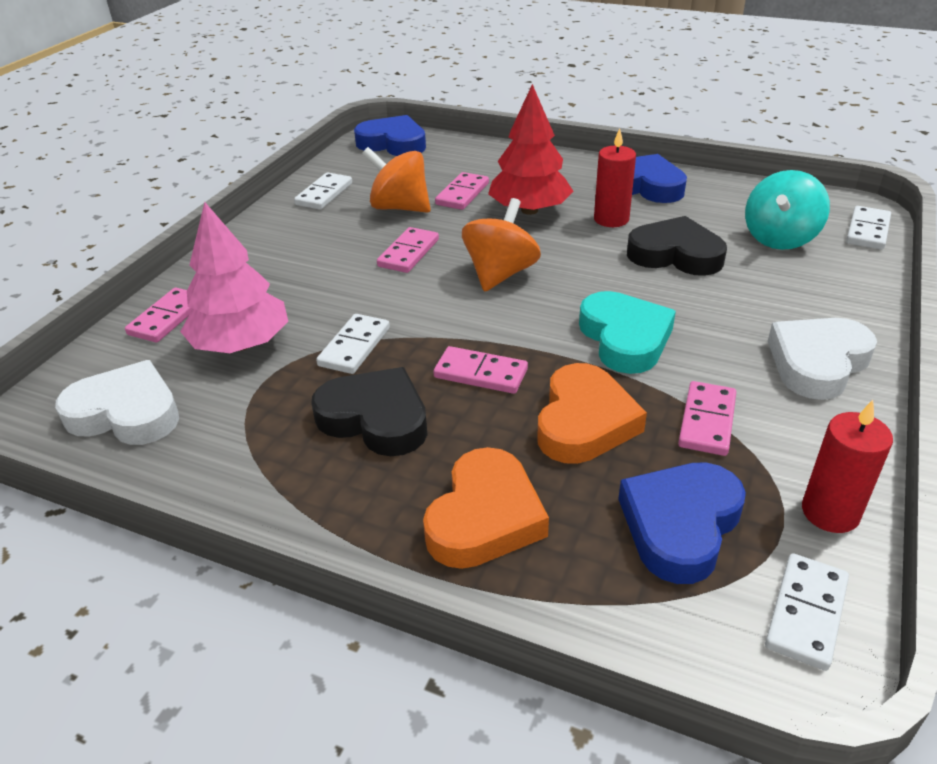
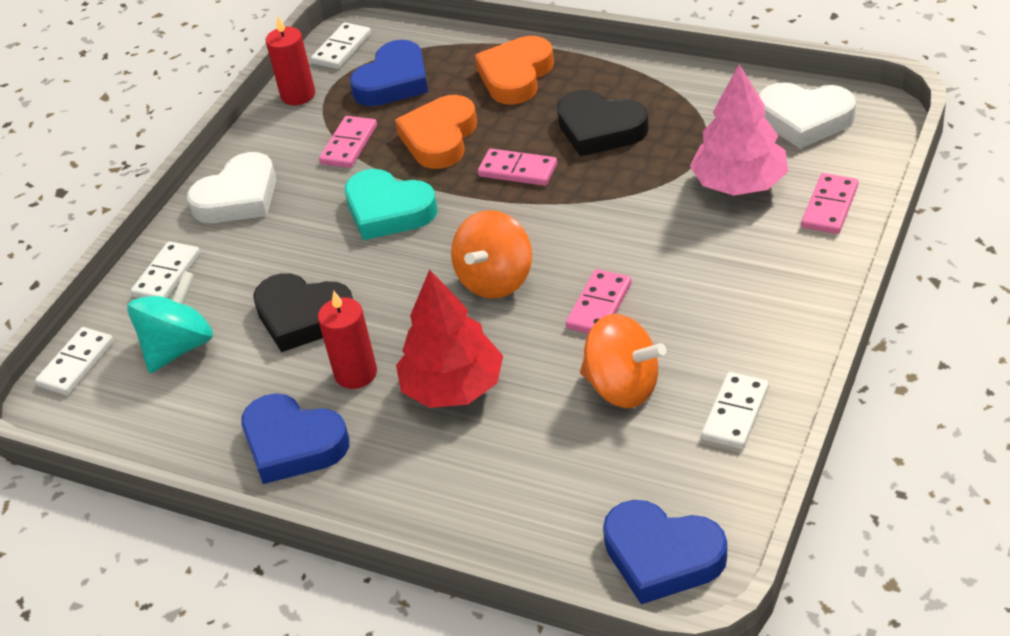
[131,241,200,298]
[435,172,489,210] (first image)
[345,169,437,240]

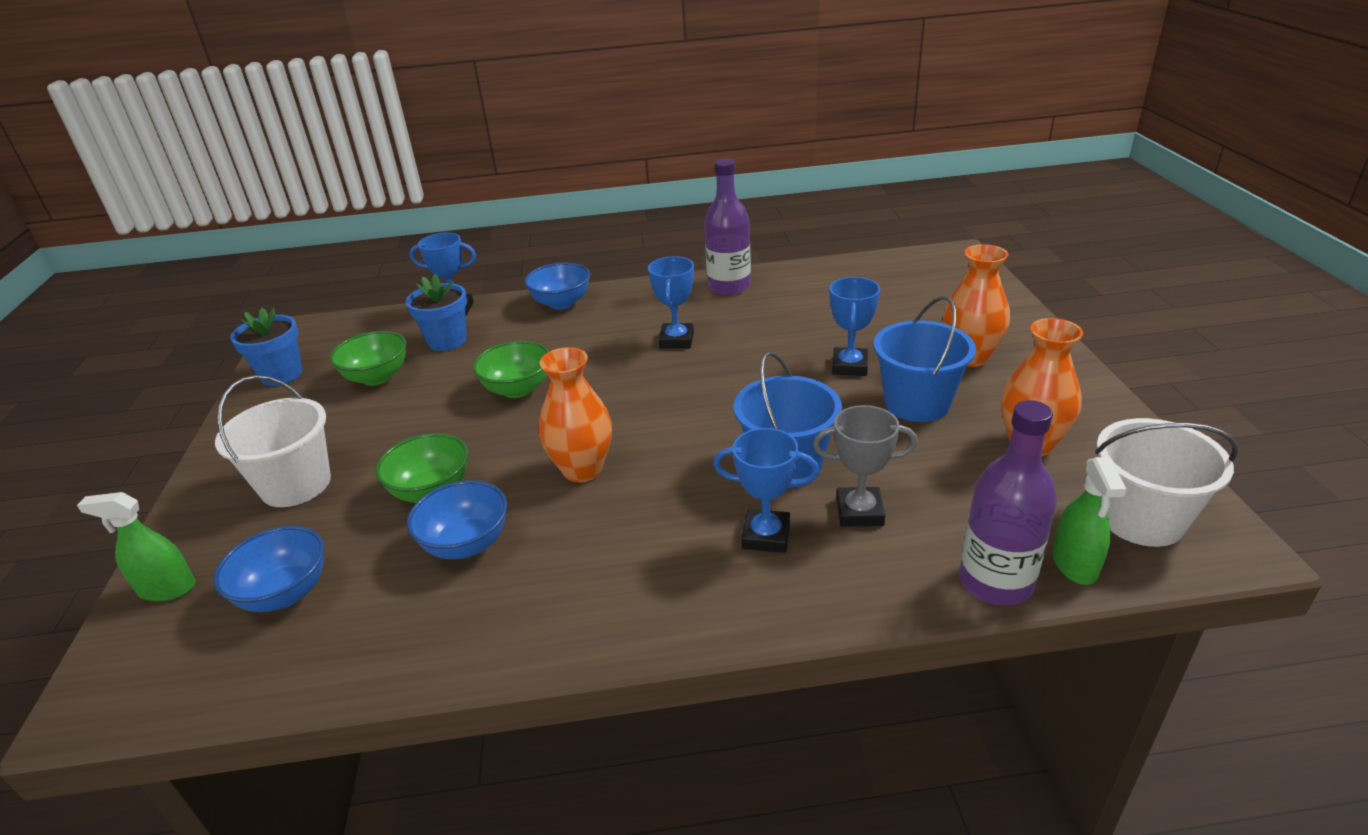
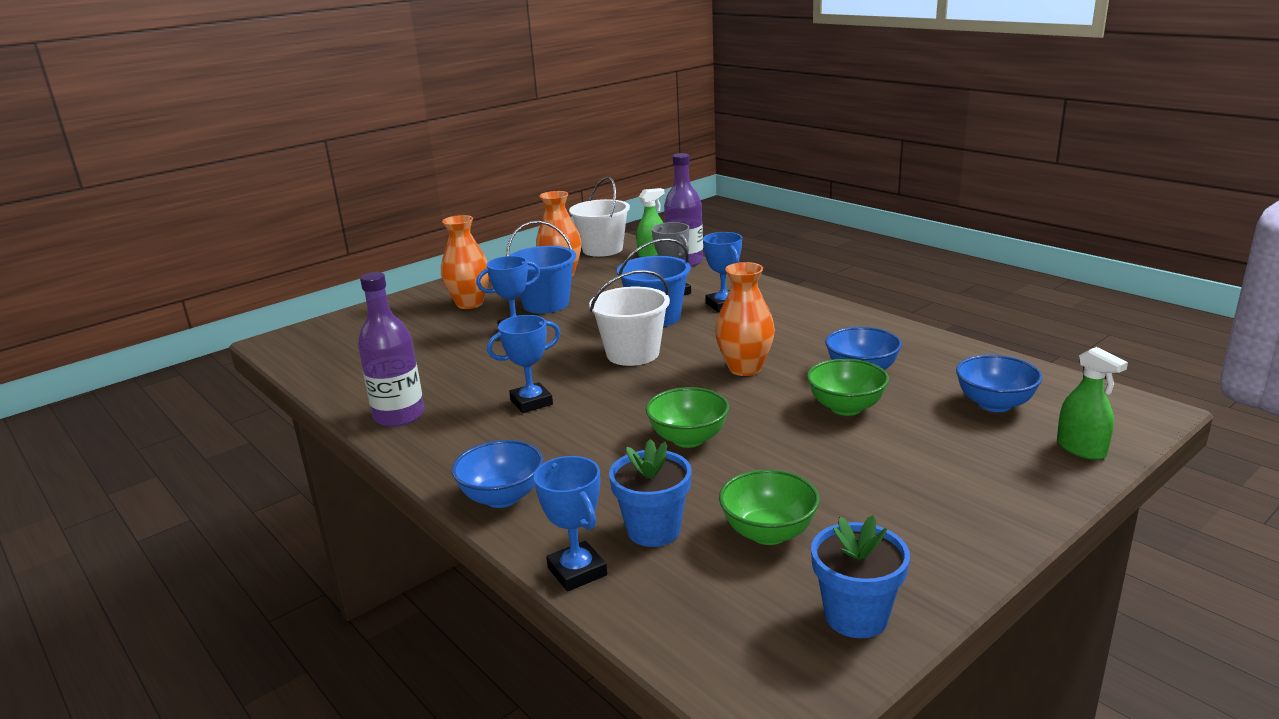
[589,270,670,366]

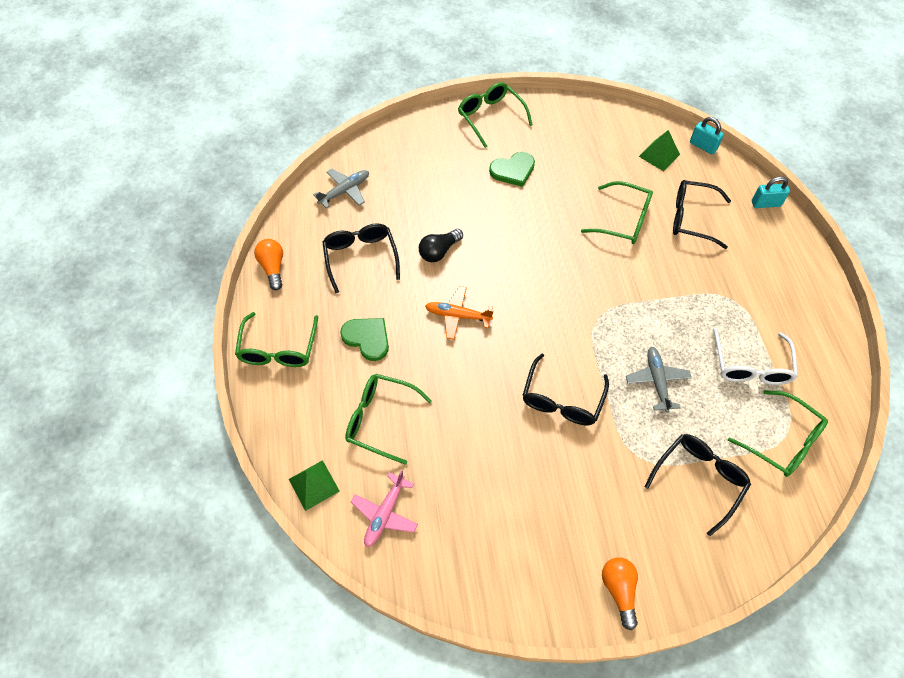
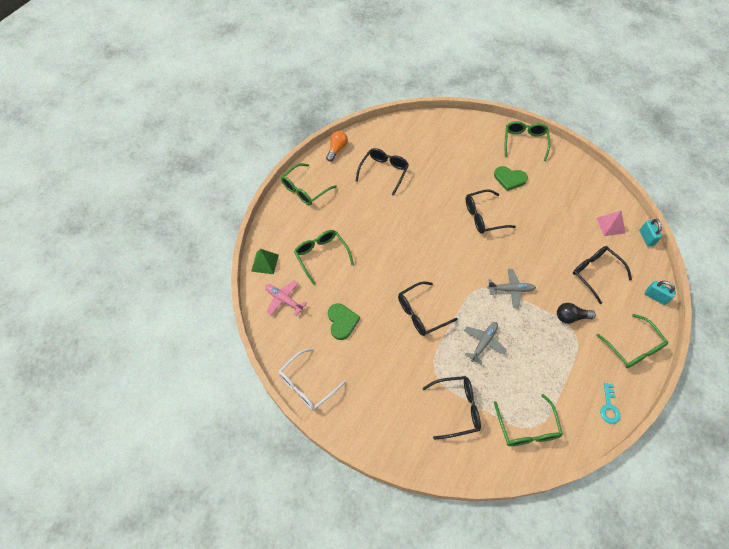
[487,269,536,307]
[328,304,360,340]
[265,280,307,316]
[557,303,596,324]
[425,286,494,340] (first image)
[596,314,668,368]
[602,557,638,630] (first image)
[596,210,625,236]
[278,348,346,411]
[466,189,516,234]
[600,383,621,424]

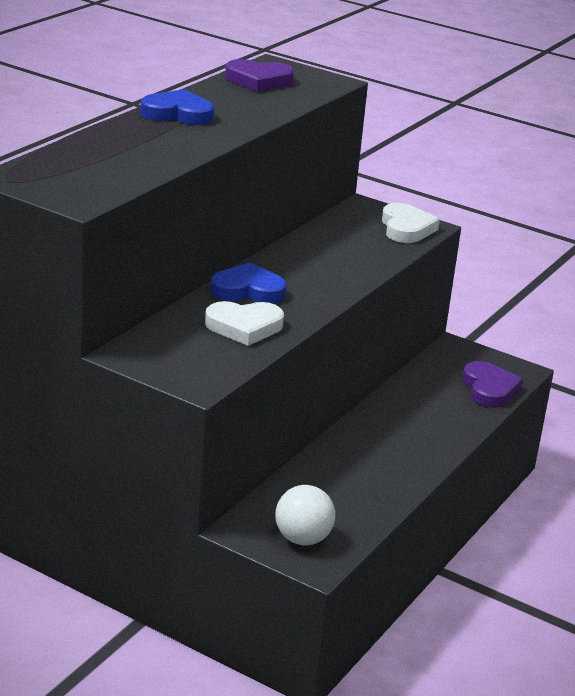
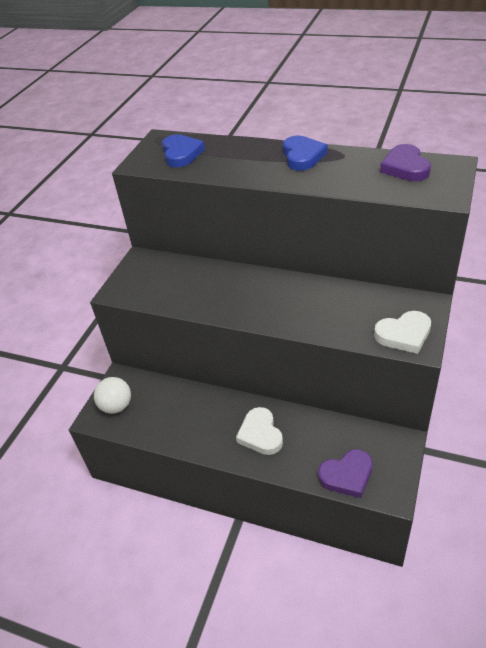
[236,407,283,455]
[162,134,205,168]

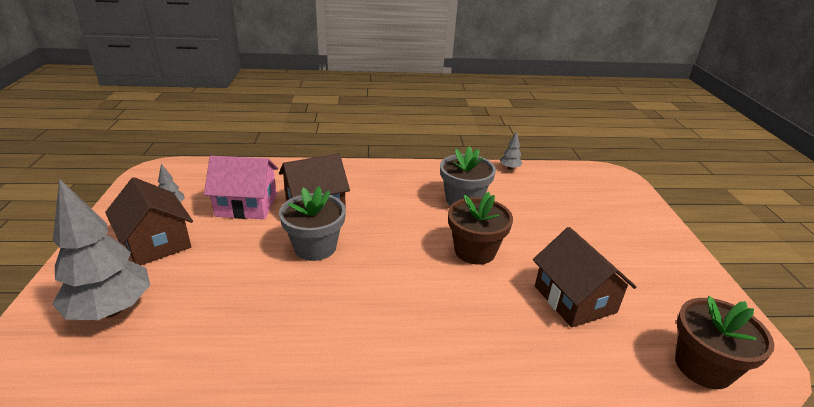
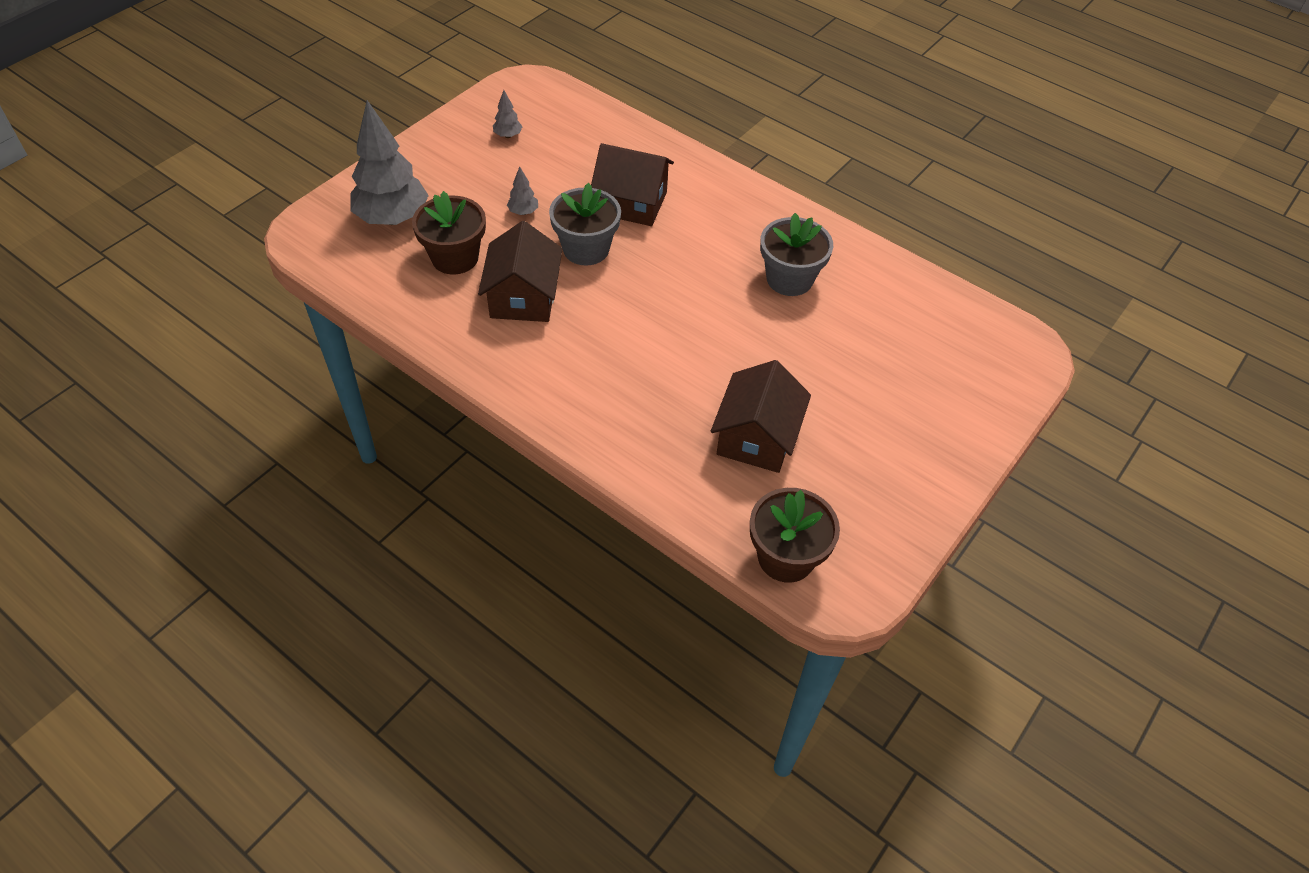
[478,221,563,322]
[204,156,278,219] (first image)
[412,191,486,274]
[507,166,538,215]

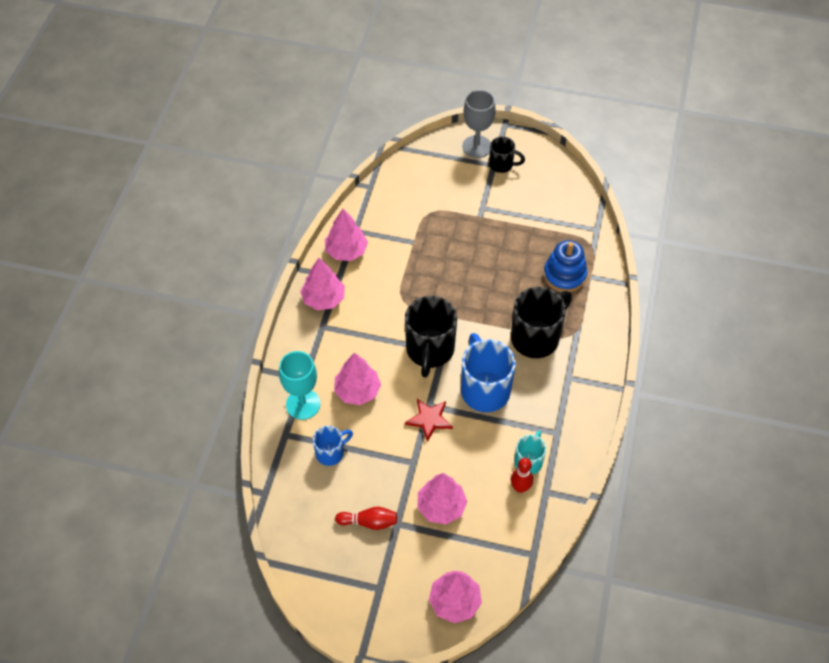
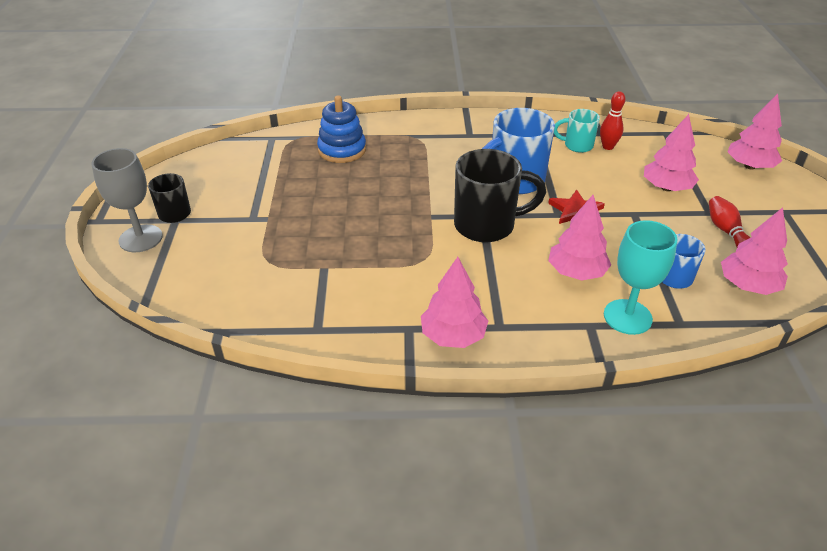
[721,207,788,295]
[511,287,572,358] (first image)

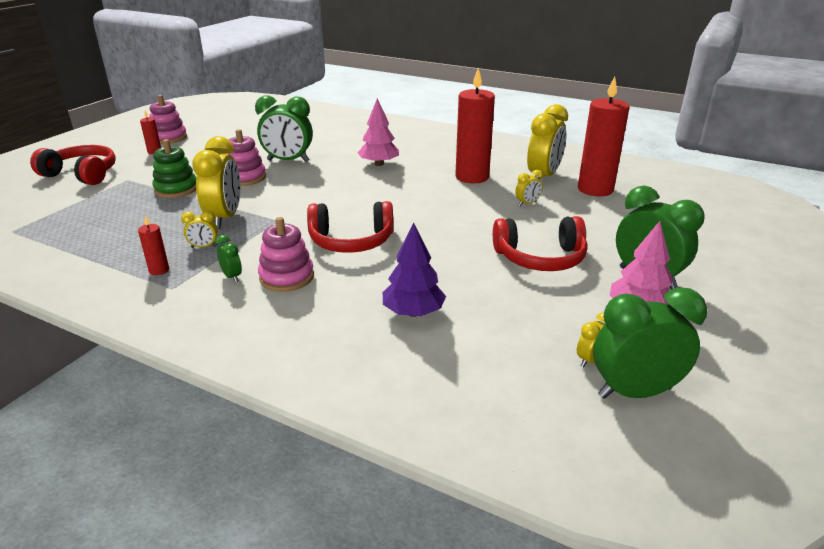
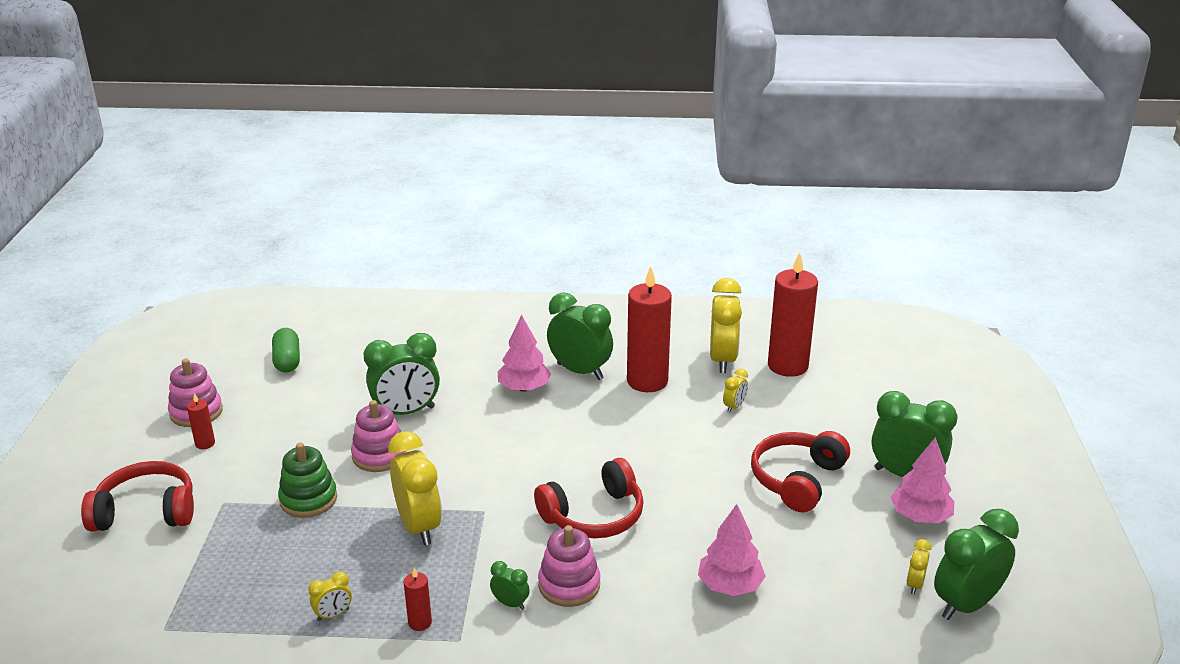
[308,572,352,621]
[698,504,766,596]
[751,431,850,512]
[272,328,300,373]
[547,292,613,380]

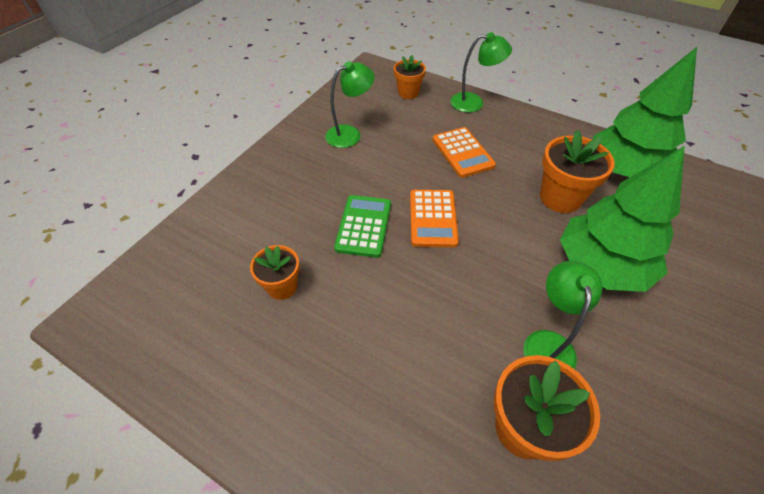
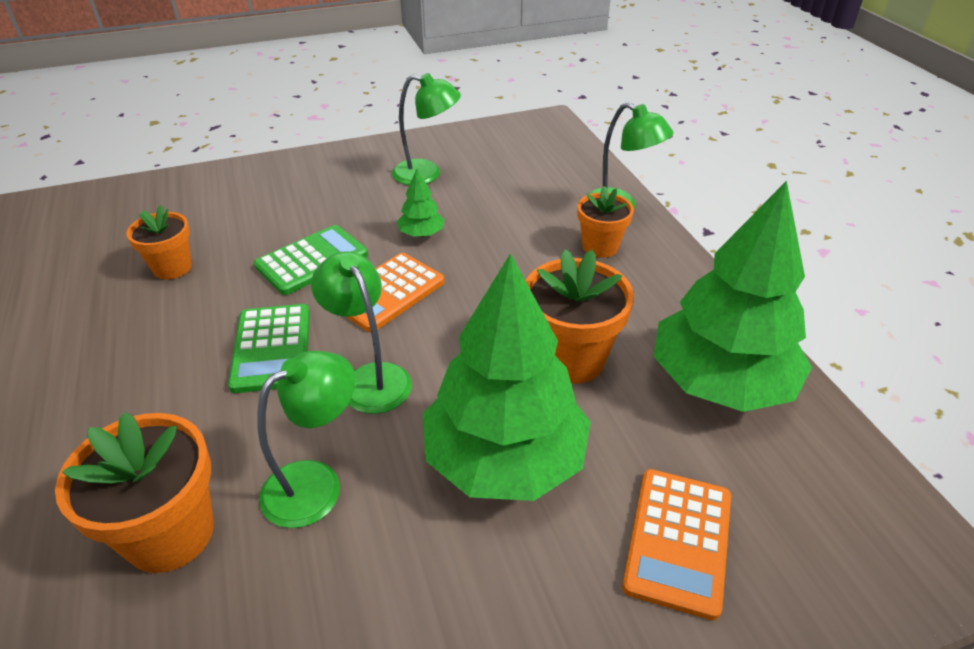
[577,186,634,258]
[622,469,731,621]
[228,304,310,393]
[311,251,412,414]
[397,169,445,237]

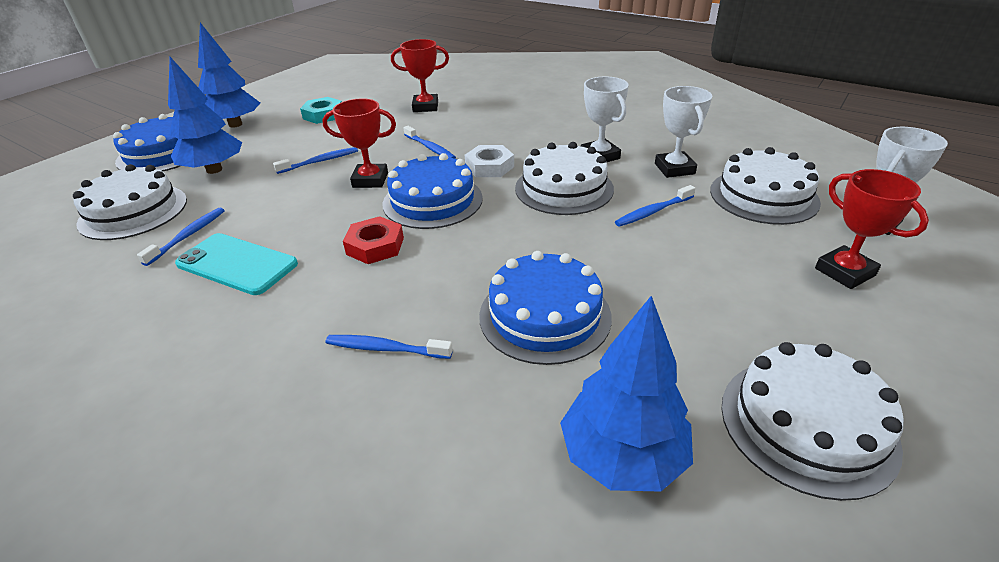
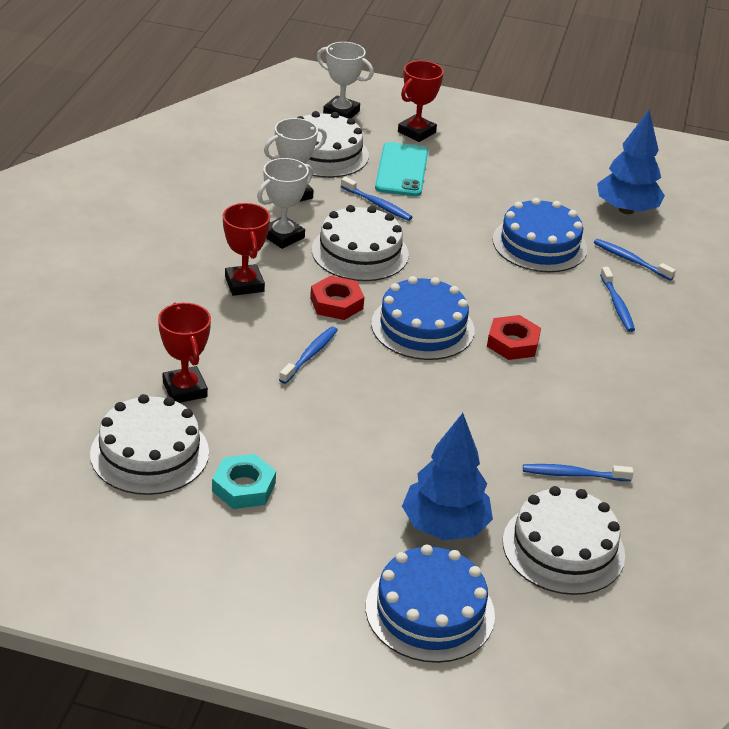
[375,142,428,197]
[198,23,260,128] (first image)
[594,239,676,281]
[223,203,270,296]
[310,276,364,320]
[90,394,209,495]

